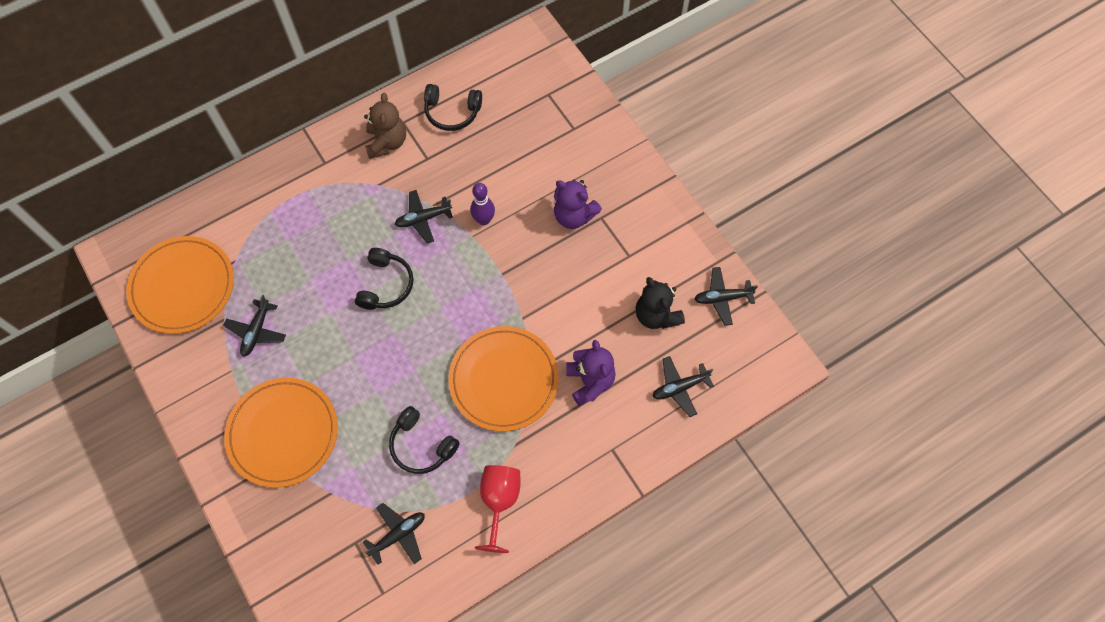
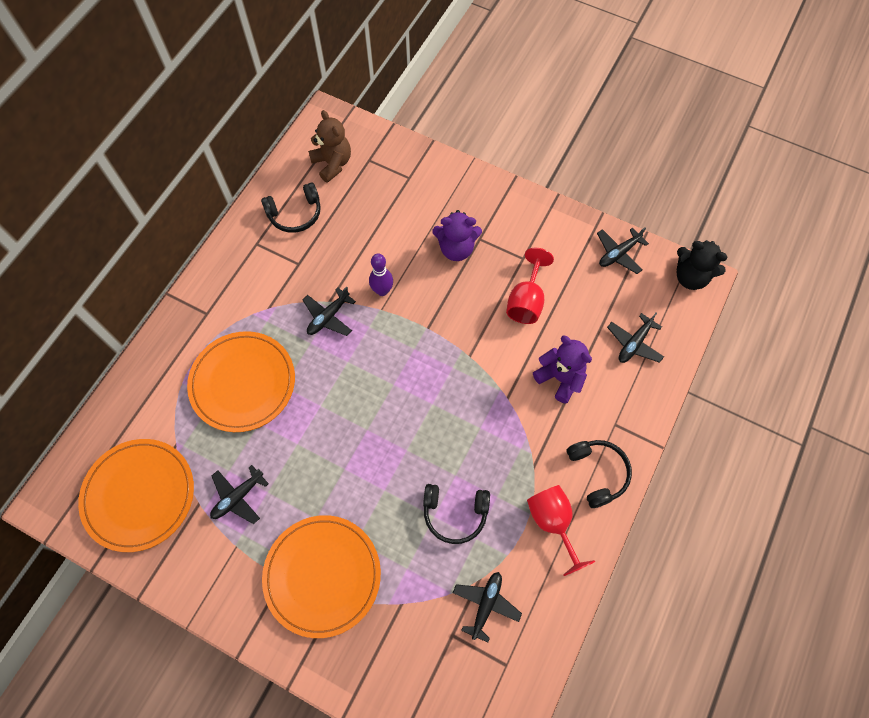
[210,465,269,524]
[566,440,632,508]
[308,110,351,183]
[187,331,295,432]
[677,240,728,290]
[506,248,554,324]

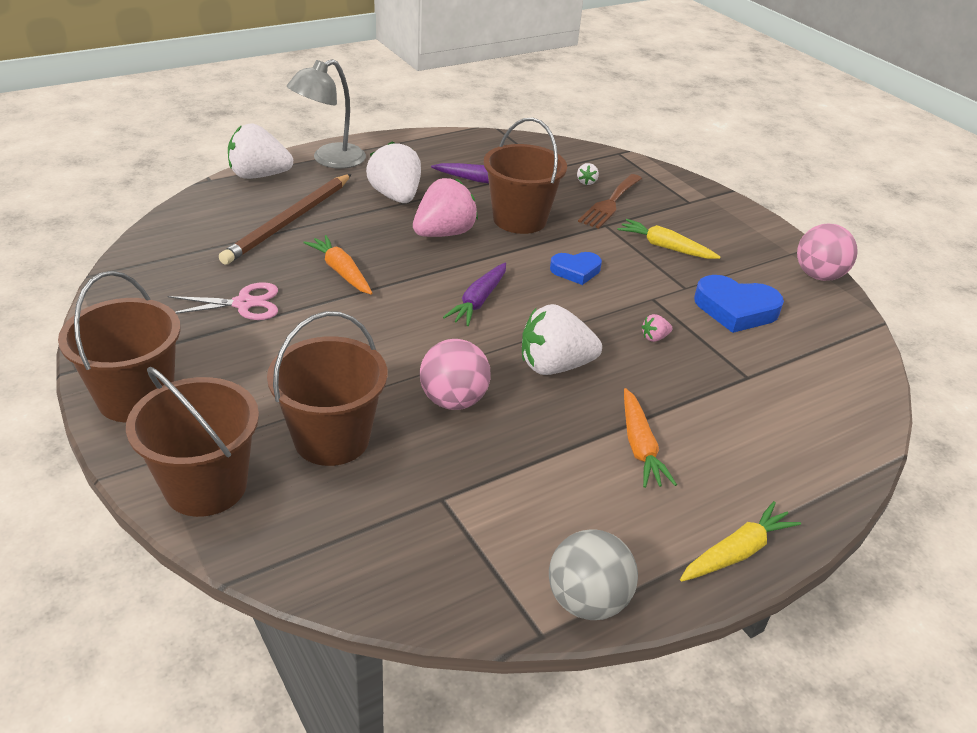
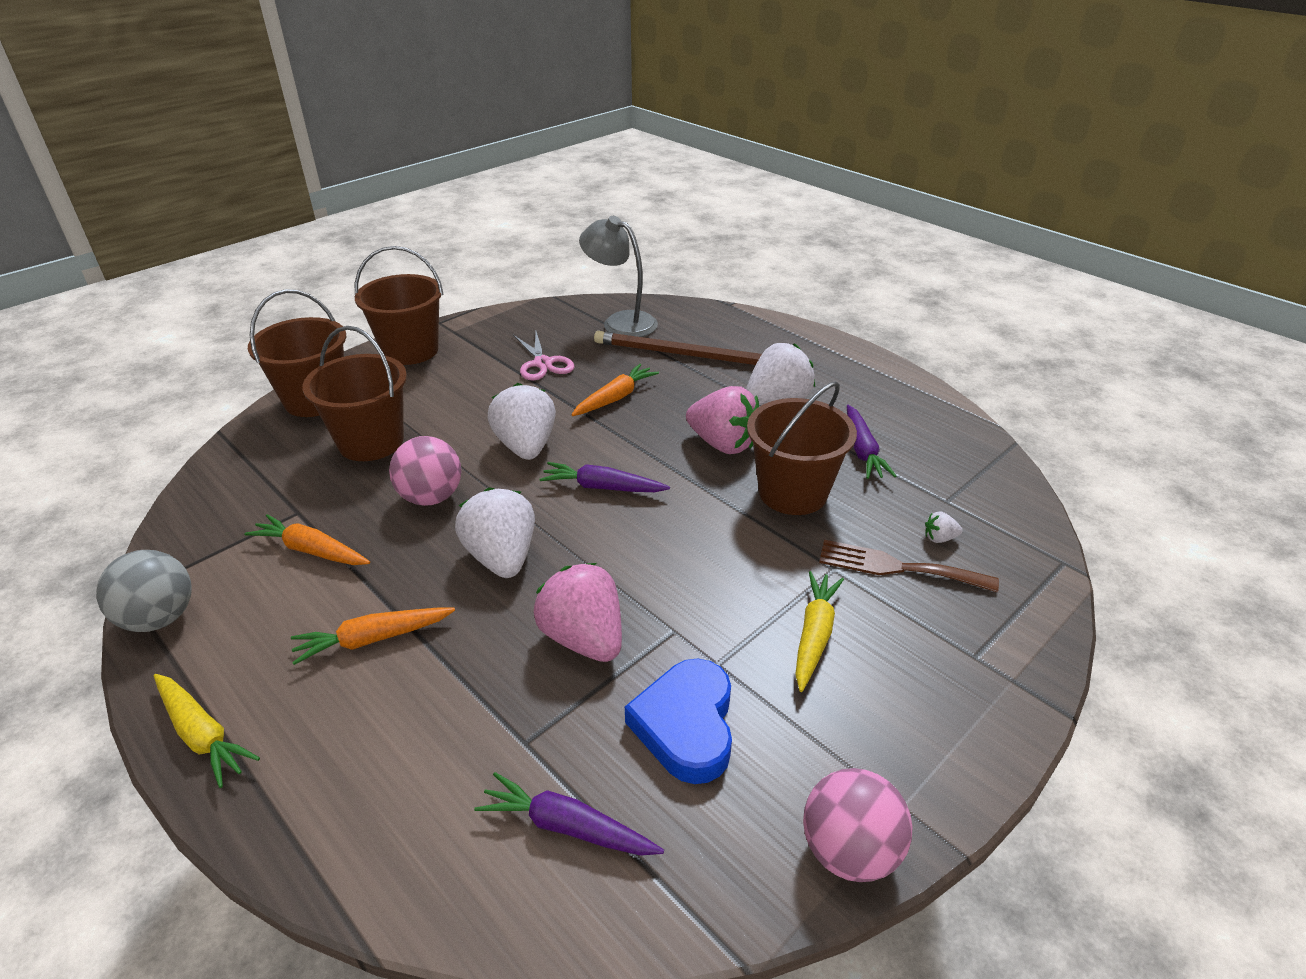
[487,383,556,460]
[579,216,658,337]
[550,252,602,285] (first image)
[534,563,622,662]
[244,514,370,565]
[474,772,664,856]

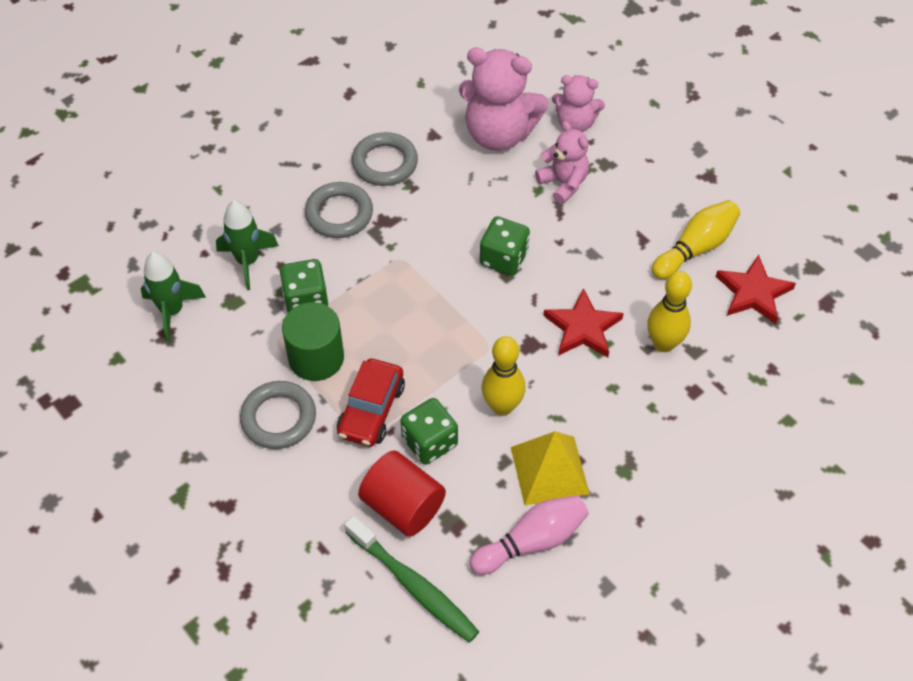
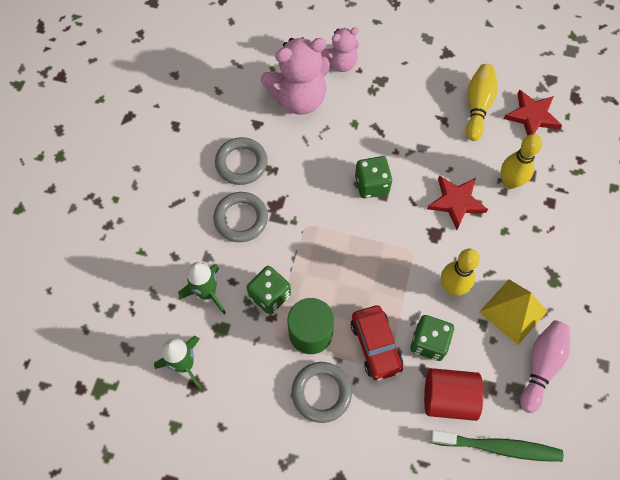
[535,121,589,204] (first image)

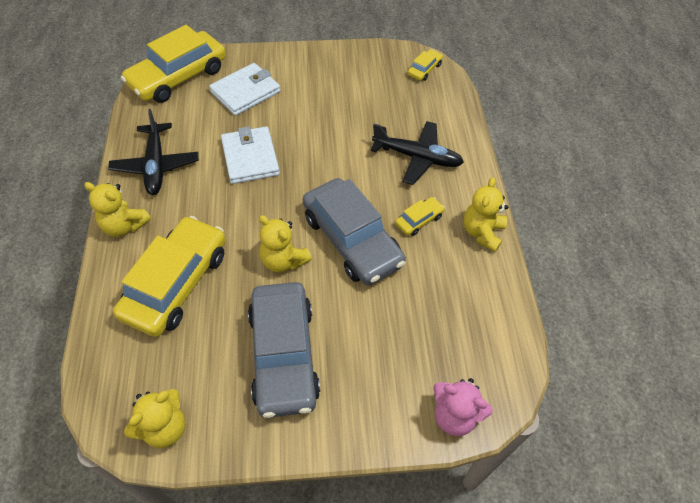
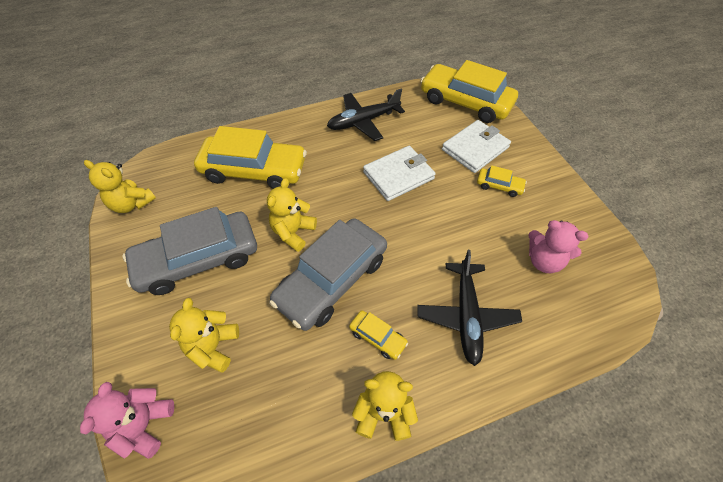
[169,298,239,372]
[442,120,511,173]
[477,165,527,197]
[528,220,589,273]

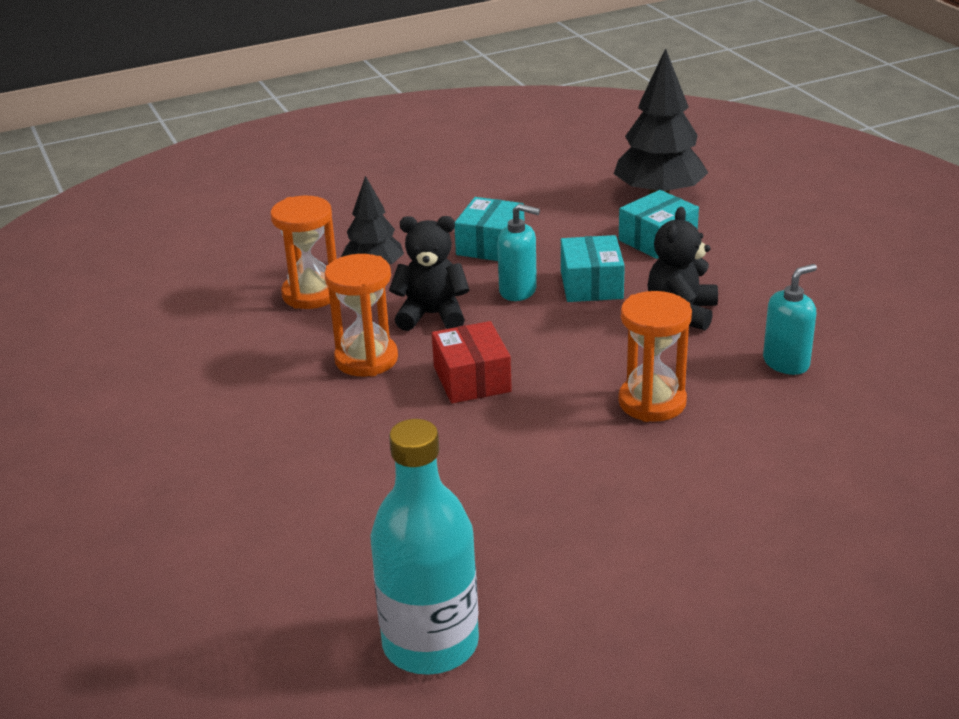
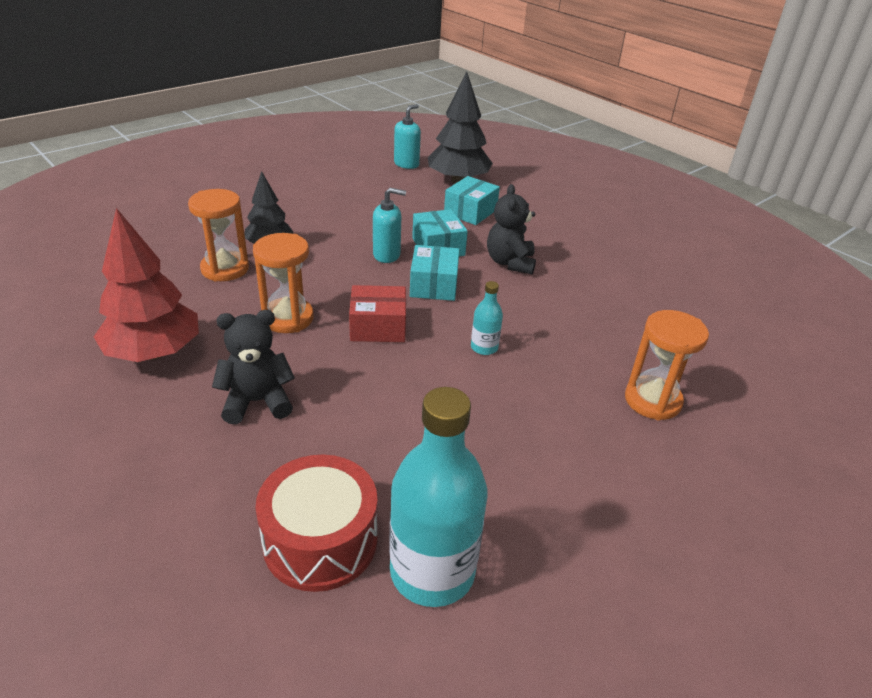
[212,310,295,424]
[349,285,406,342]
[410,245,459,301]
[625,310,709,421]
[394,104,421,169]
[94,208,199,362]
[256,455,377,592]
[471,281,503,355]

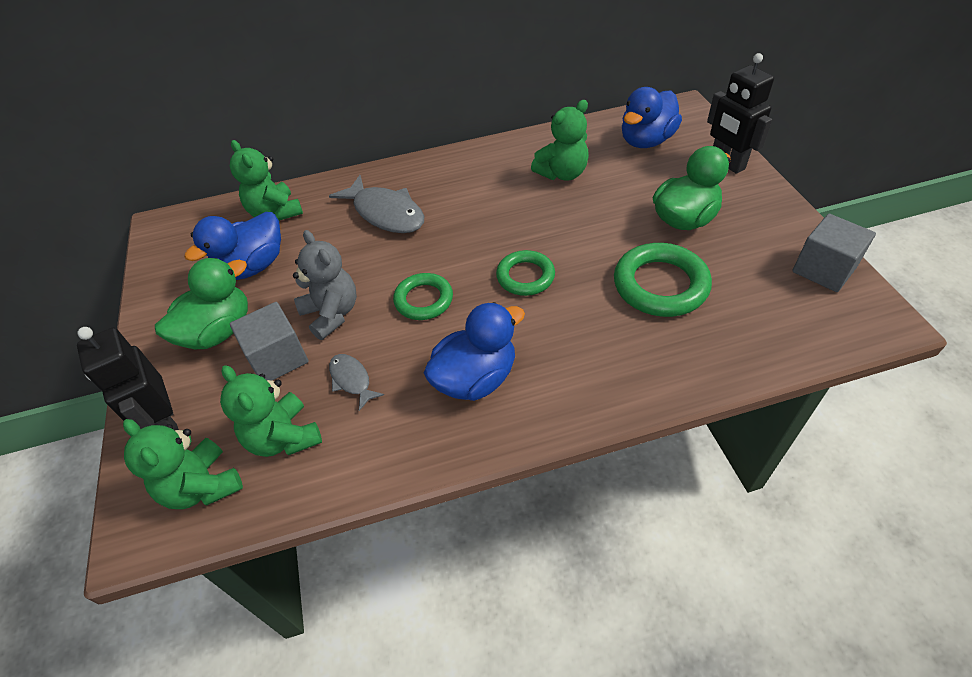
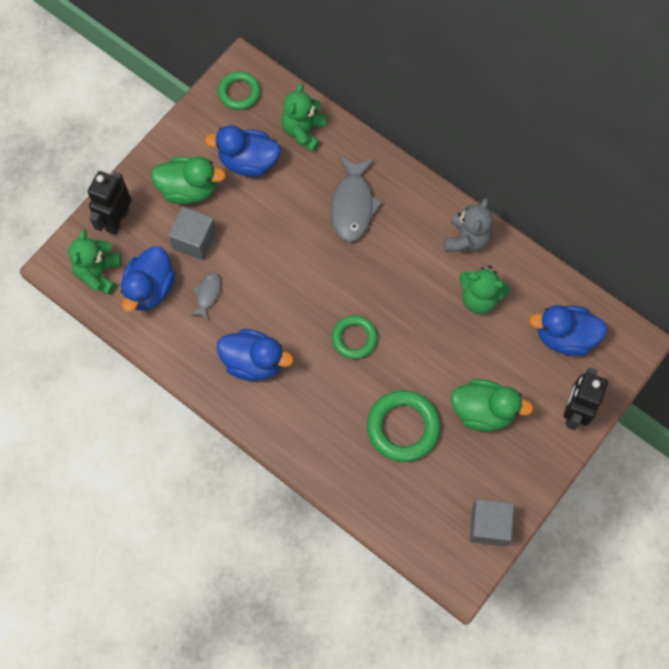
[121,246,175,312]
[445,198,493,253]
[218,71,260,110]

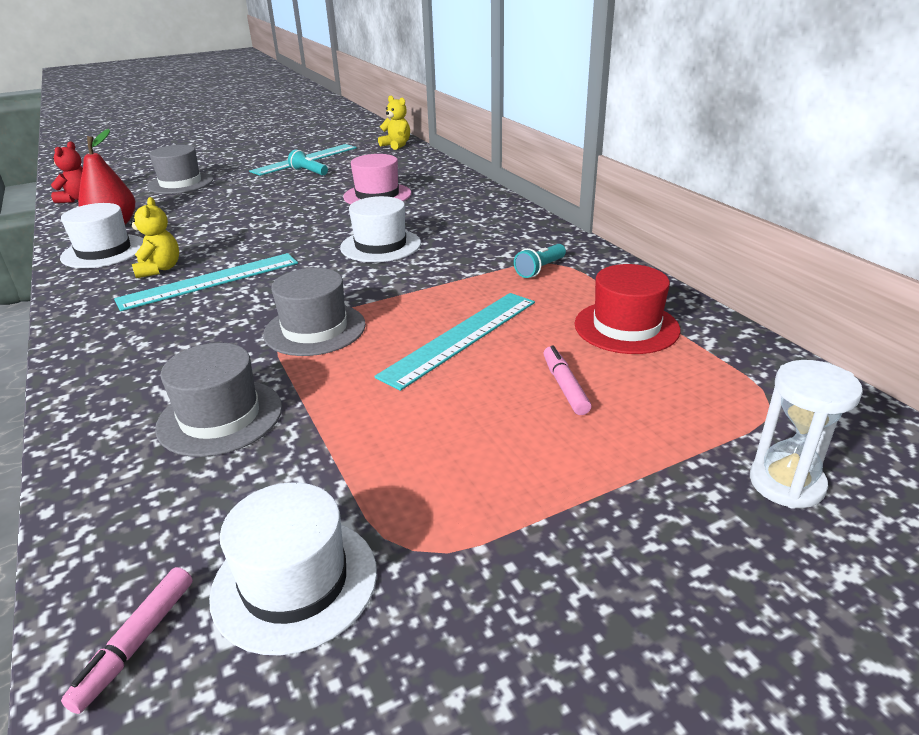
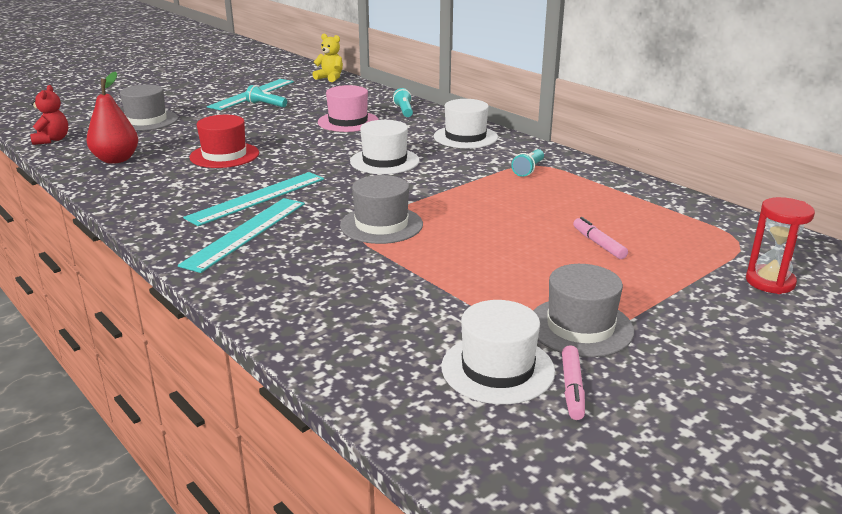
[434,99,498,148]
[562,345,585,420]
[129,197,179,278] (first image)
[533,264,634,357]
[178,198,305,273]
[189,115,259,168]
[746,197,815,294]
[393,88,413,117]

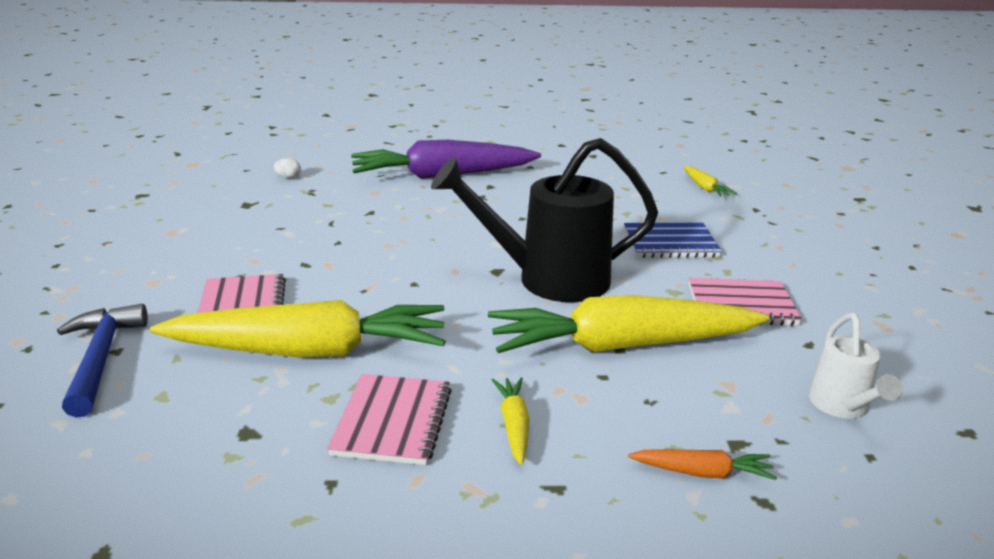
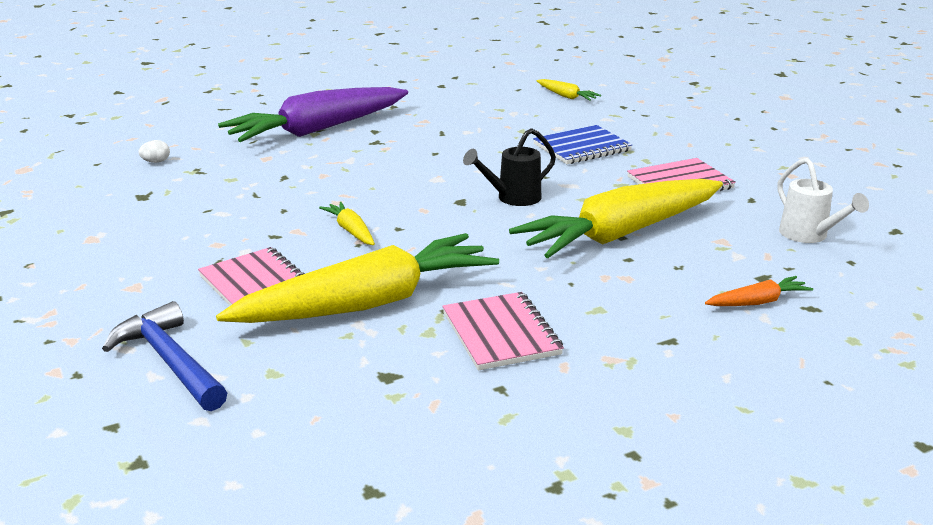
[463,128,556,206]
[319,202,375,245]

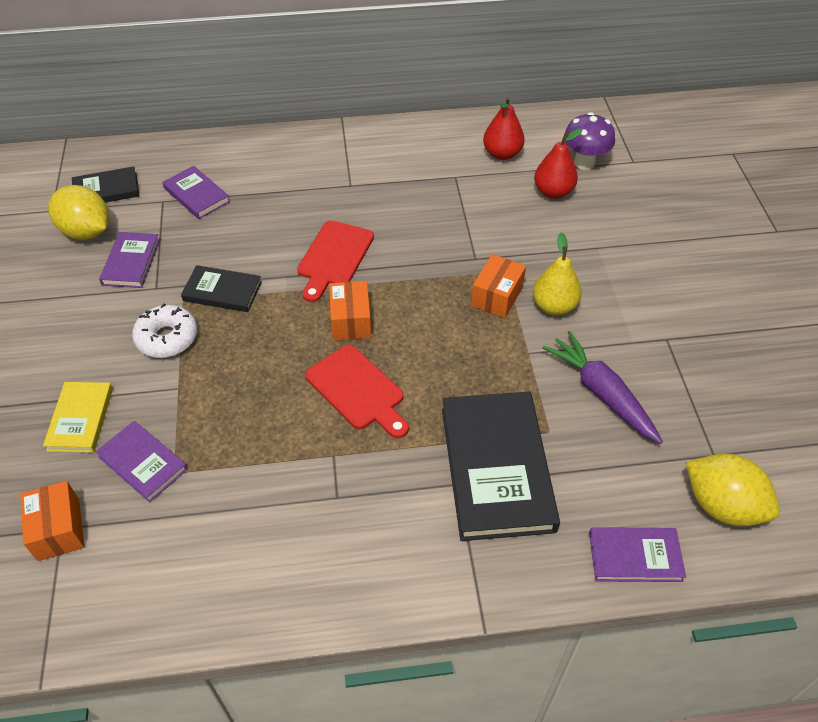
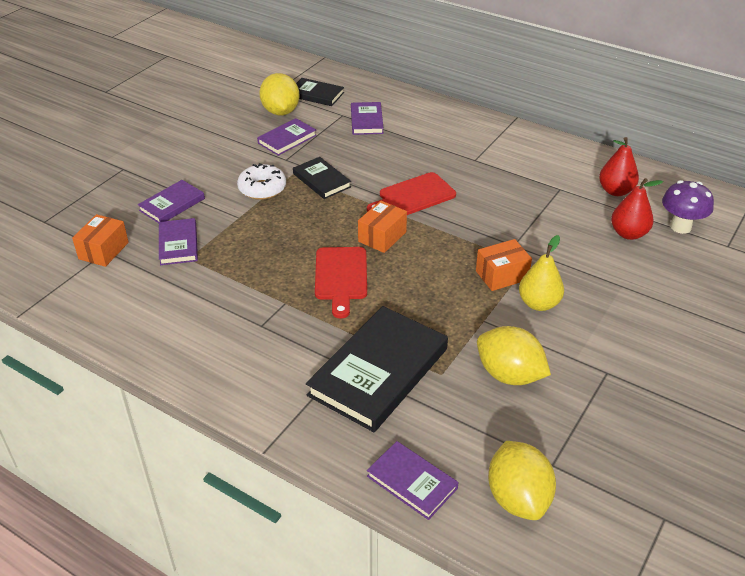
[138,180,205,223]
[477,326,551,385]

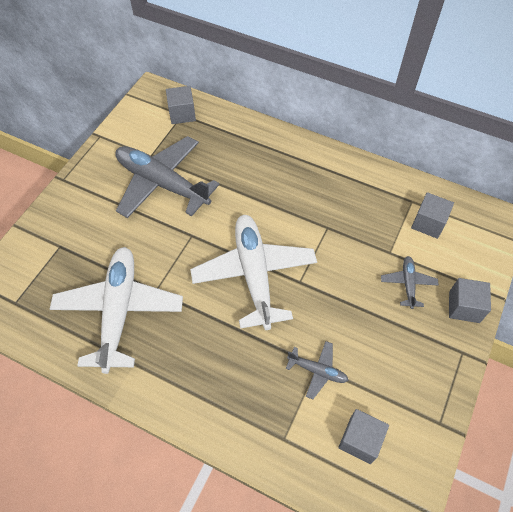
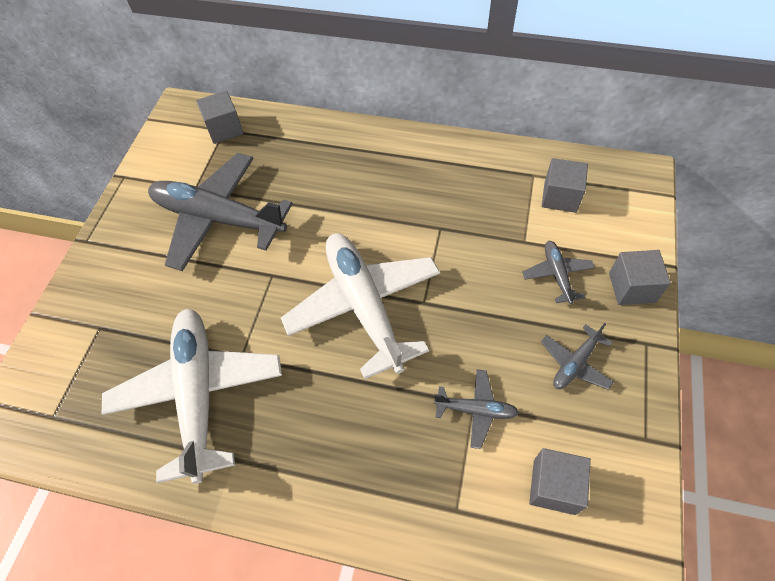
[541,323,614,390]

